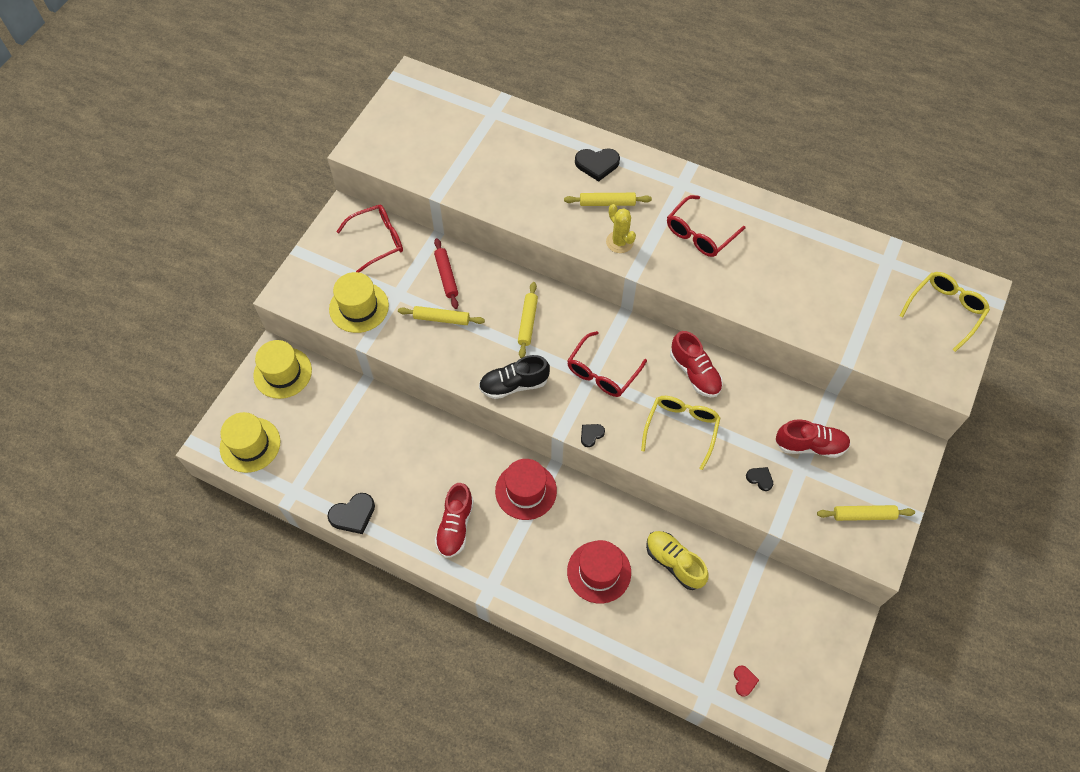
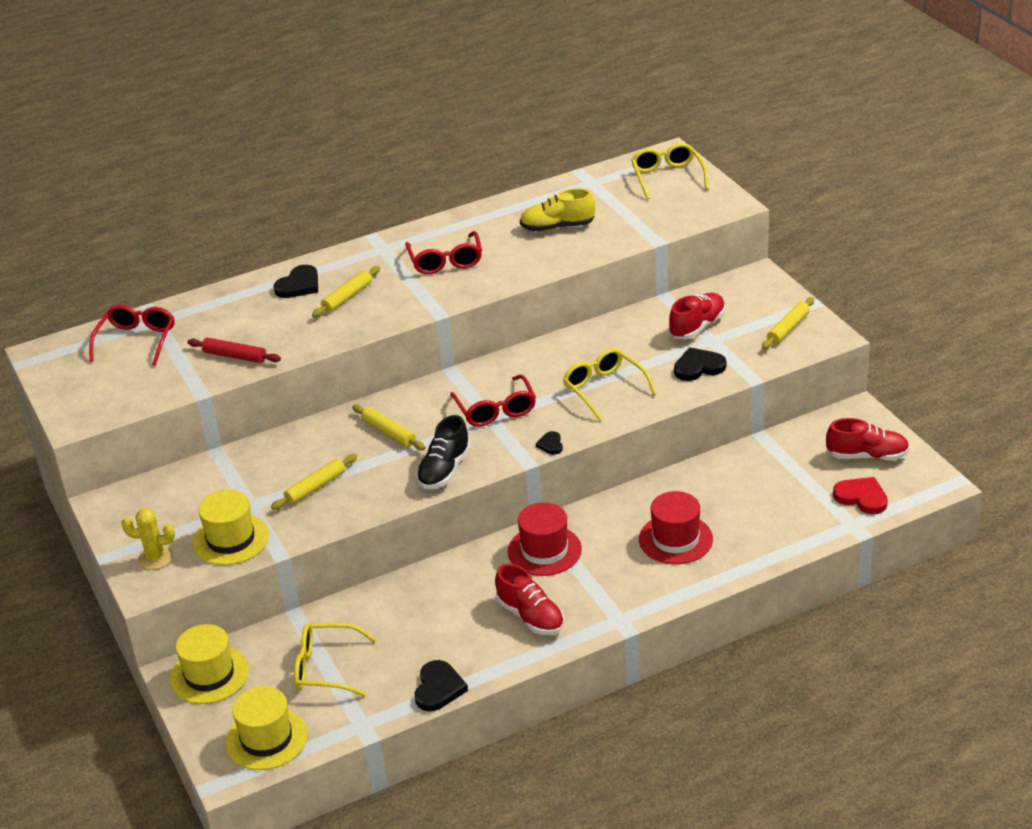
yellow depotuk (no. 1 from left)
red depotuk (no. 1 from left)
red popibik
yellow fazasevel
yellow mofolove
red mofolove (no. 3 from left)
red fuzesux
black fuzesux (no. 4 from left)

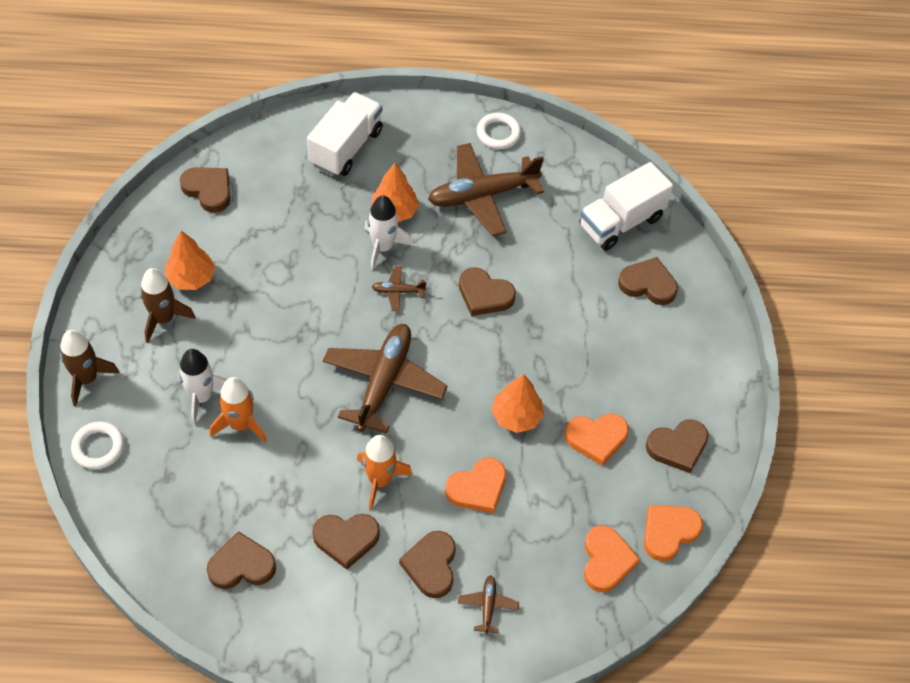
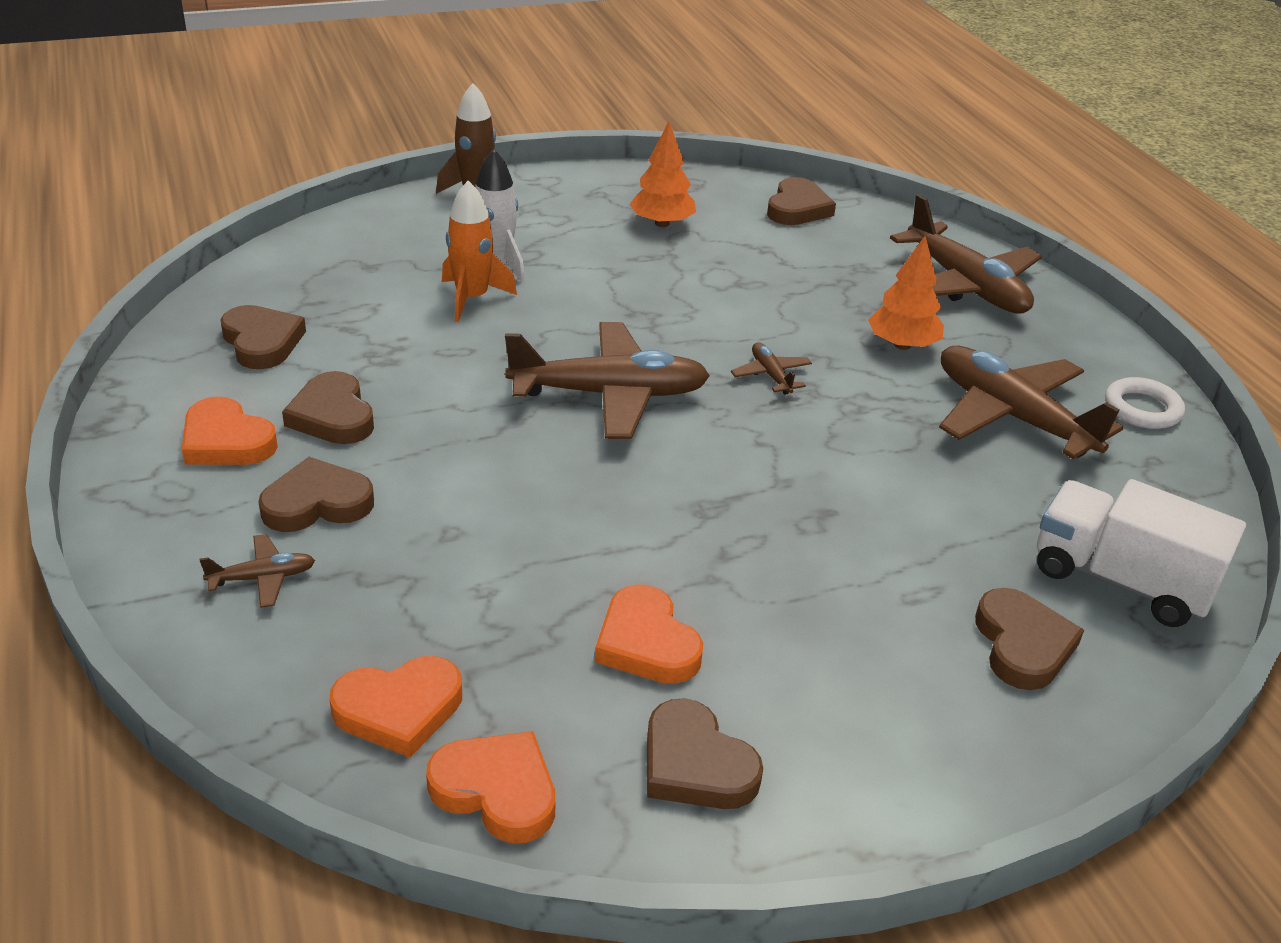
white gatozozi (no. 1 from left in the first image)
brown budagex (no. 2 from left in the first image)
orange budagex (no. 2 from left in the first image)
white budagex (no. 2 from left in the first image)
brown fuzesux (no. 5 from left in the first image)
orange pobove (no. 3 from left in the first image)
orange fuzesux (no. 1 from left)
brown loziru (no. 4 from left)

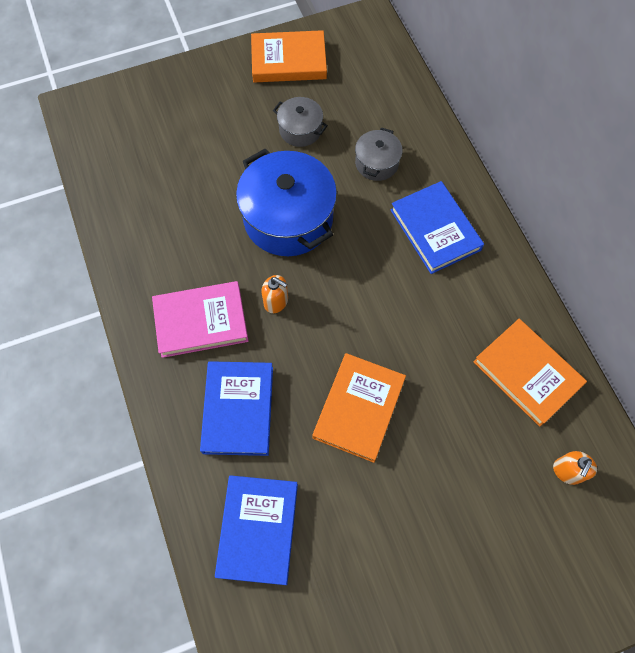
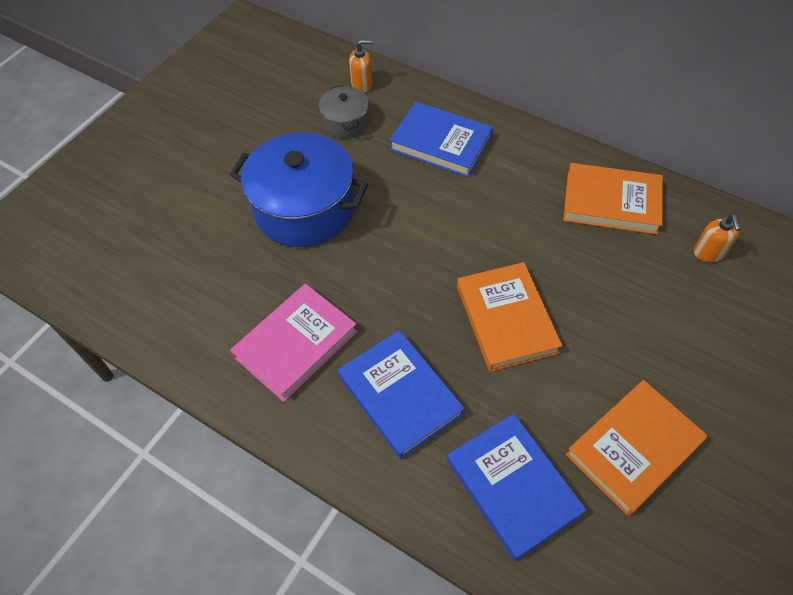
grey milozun (no. 1 from left in the first image)
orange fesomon (no. 3 from left)
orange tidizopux (no. 1 from left)

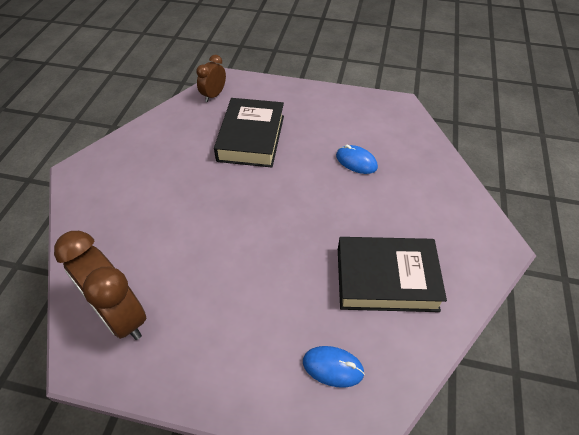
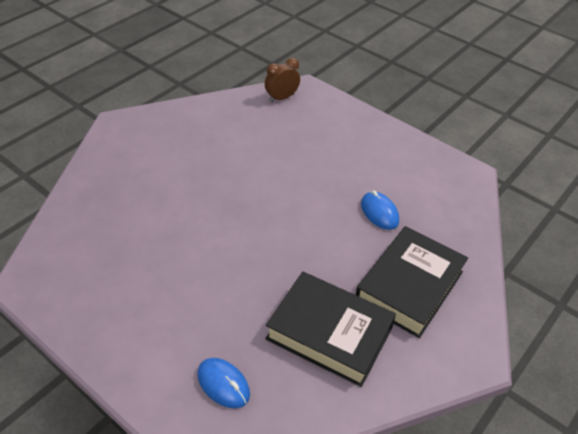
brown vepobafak (no. 1 from left in the first image)
black fesomon (no. 2 from left)

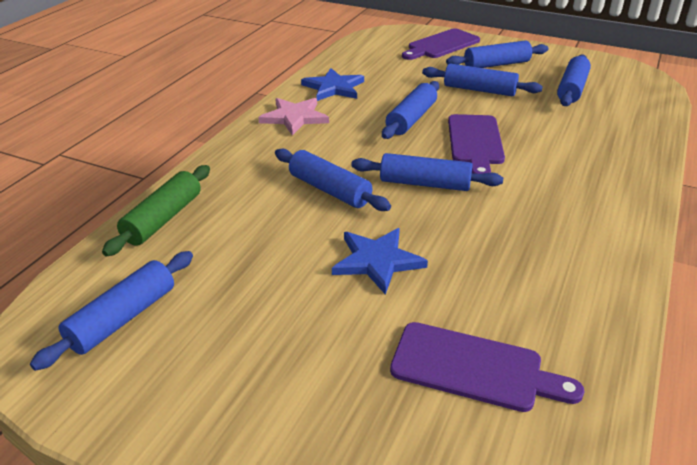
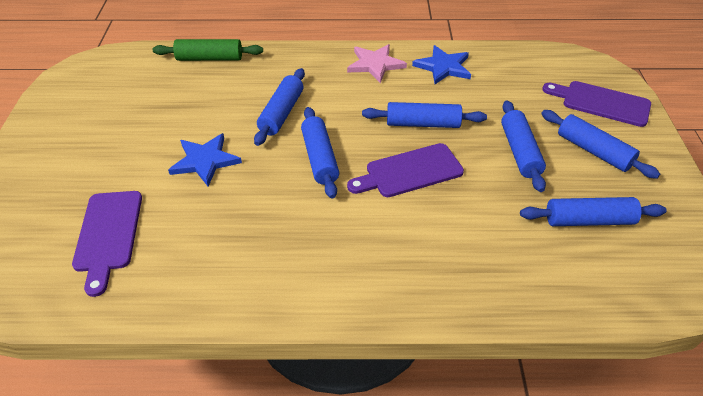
blue popibik (no. 1 from left in the first image)

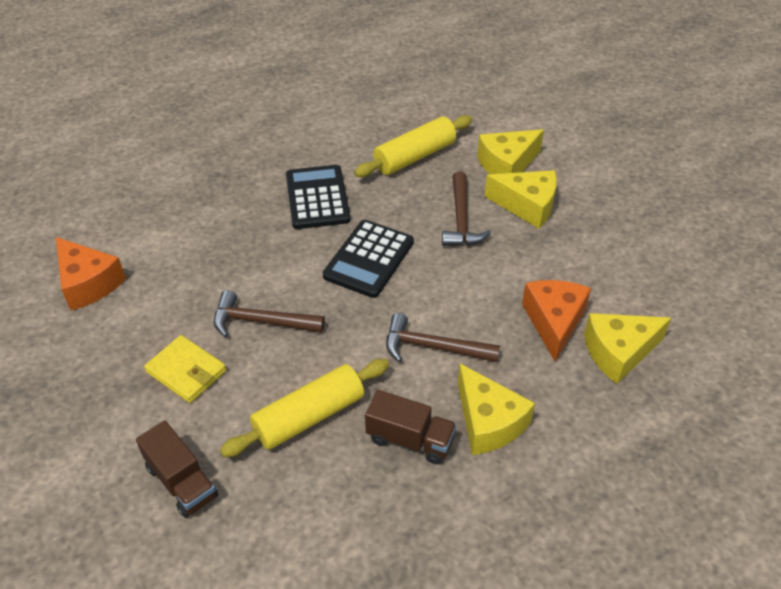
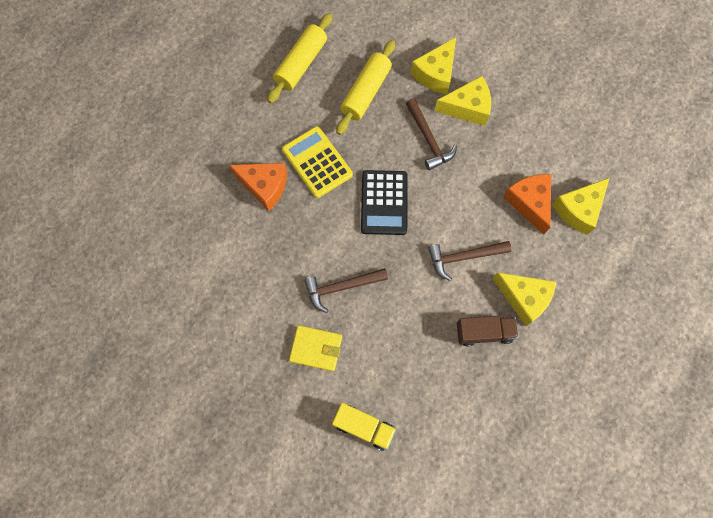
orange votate (no. 1 from left)
yellow popibik (no. 1 from left)
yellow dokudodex
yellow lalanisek

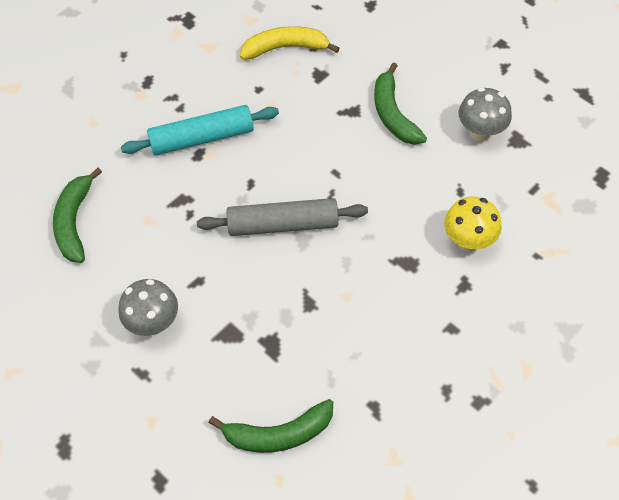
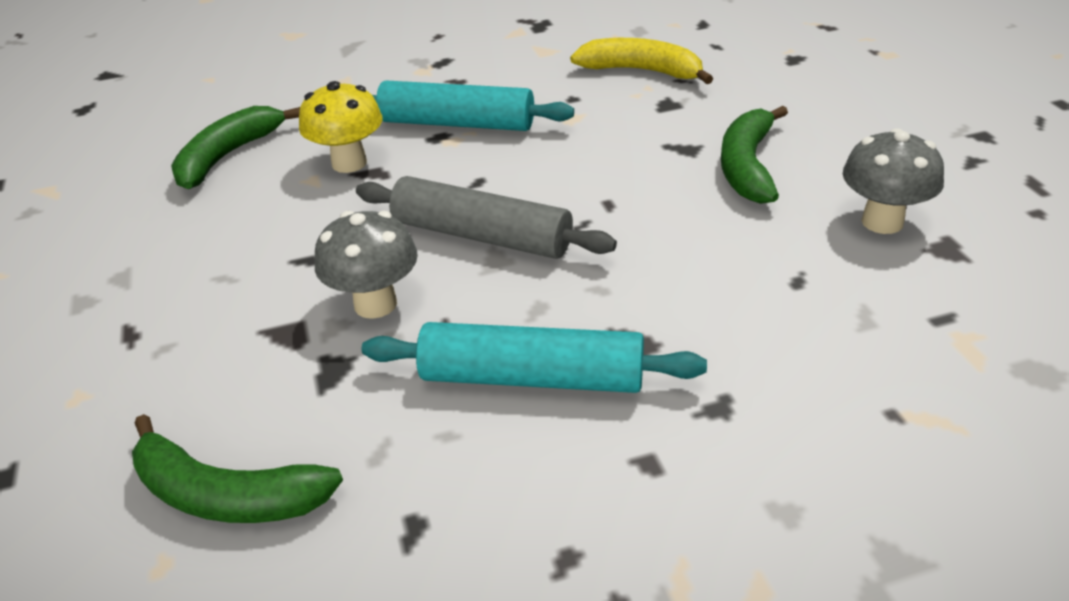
turquoise popibik (no. 2 from left)
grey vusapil (no. 1 from left)
yellow vusapil

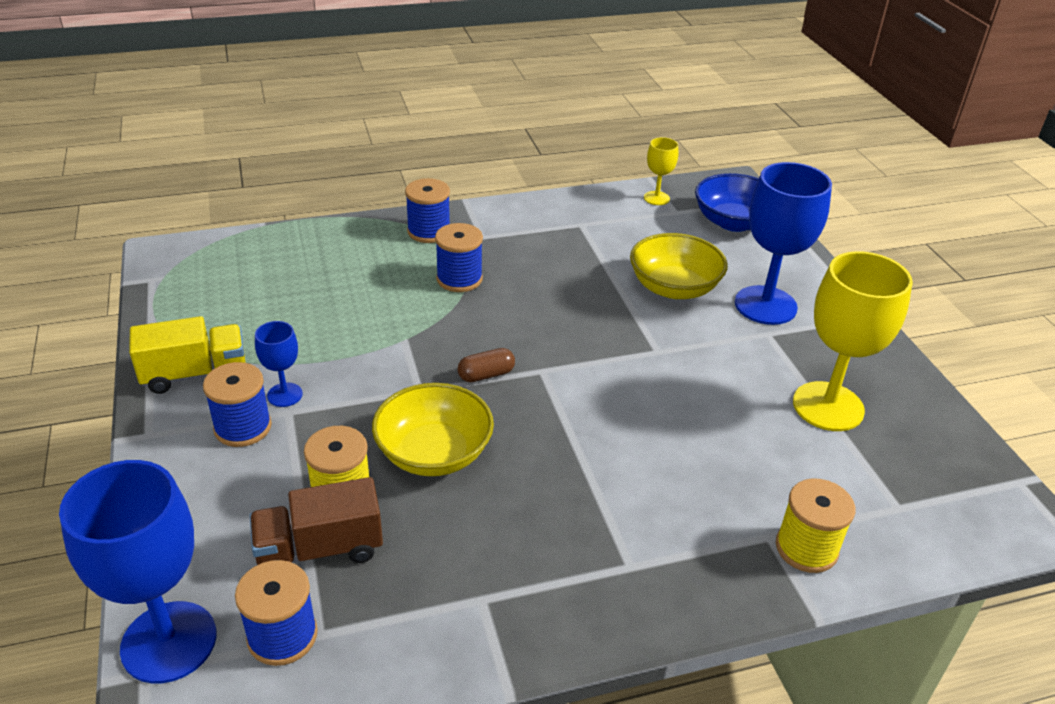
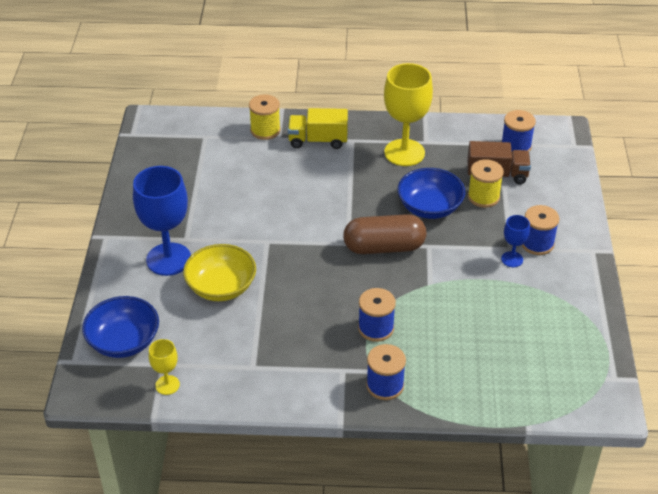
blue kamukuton (no. 1 from left in the first image)
yellow dokudodex
yellow kamukuton (no. 2 from left)
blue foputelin (no. 2 from left)
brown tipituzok

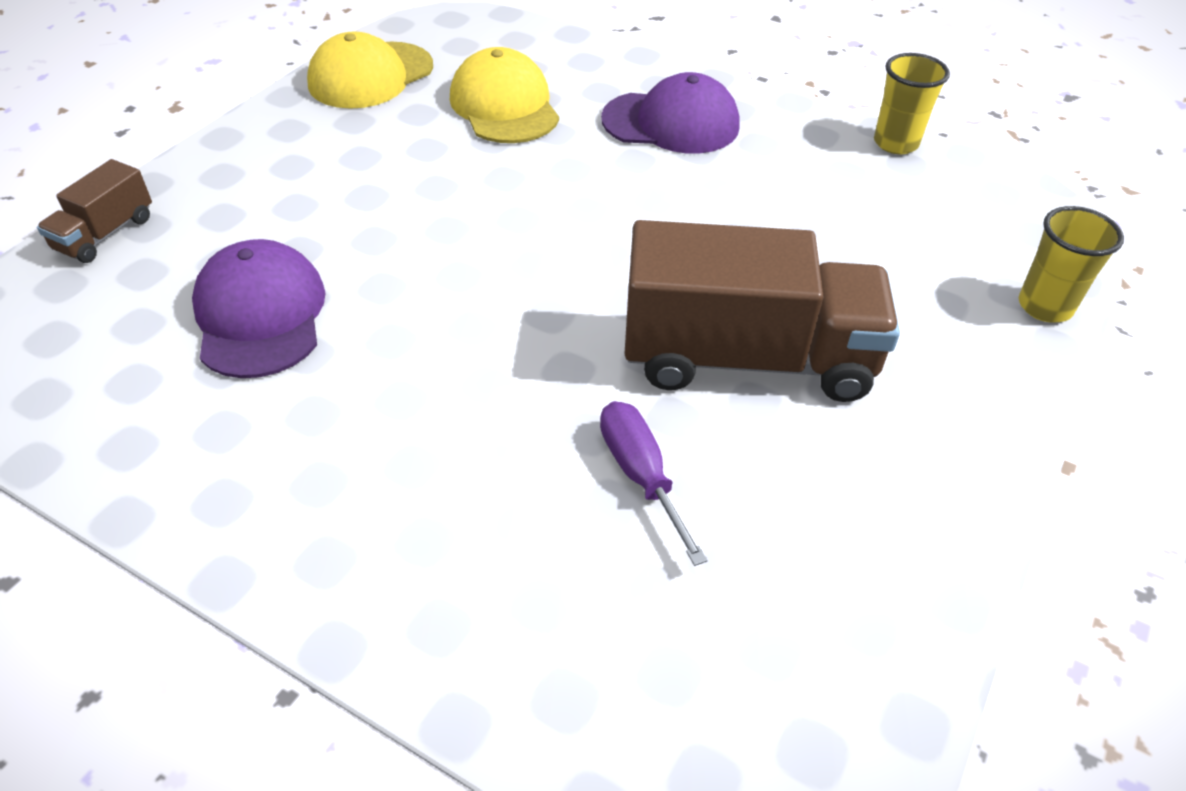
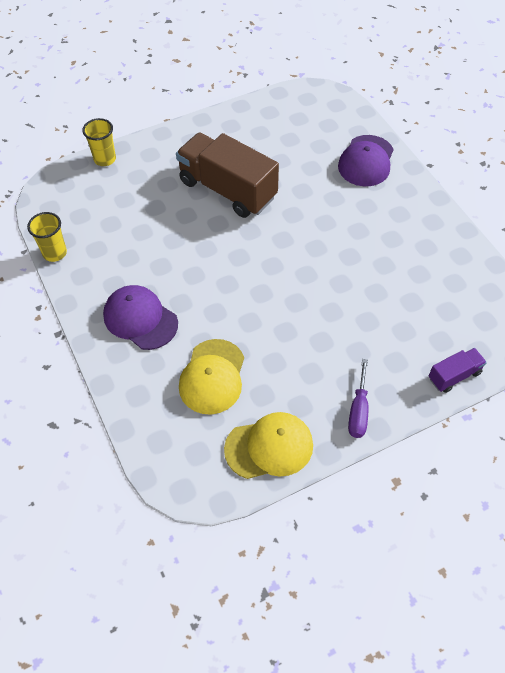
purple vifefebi (no. 2 from left)
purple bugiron
purple dokudodex

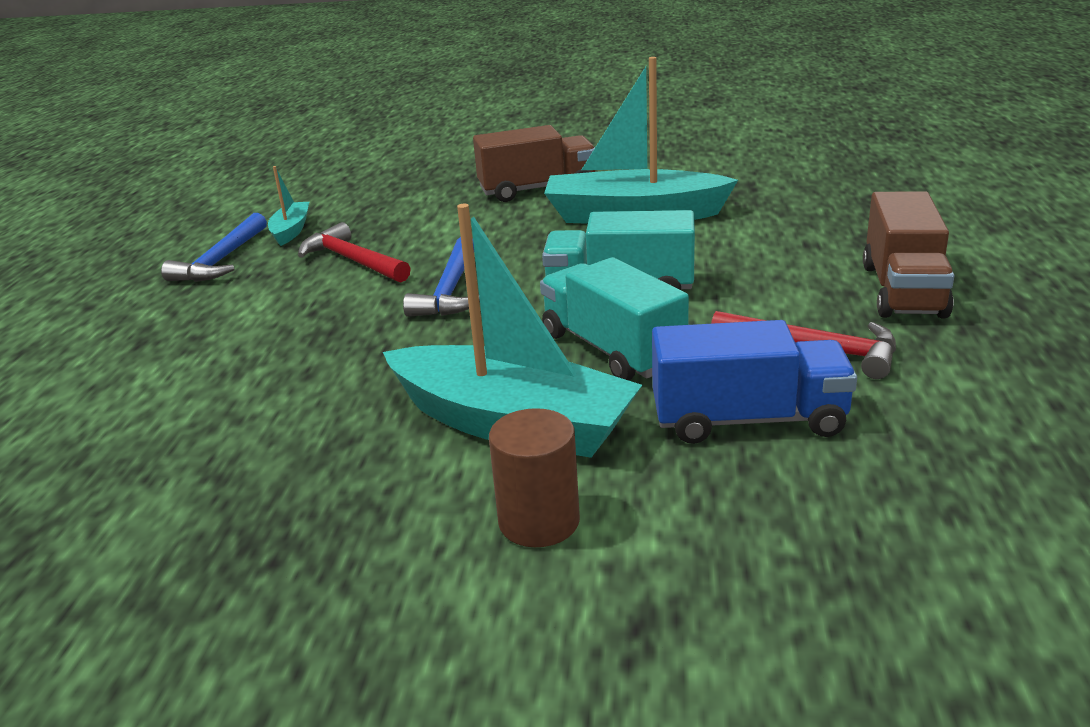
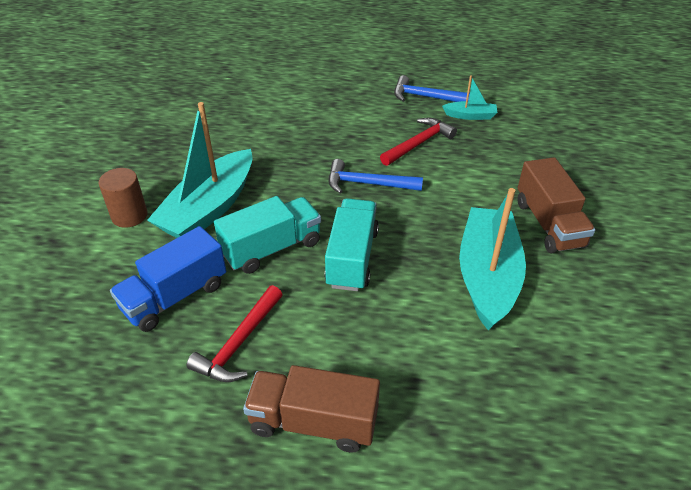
blue dokudodex

